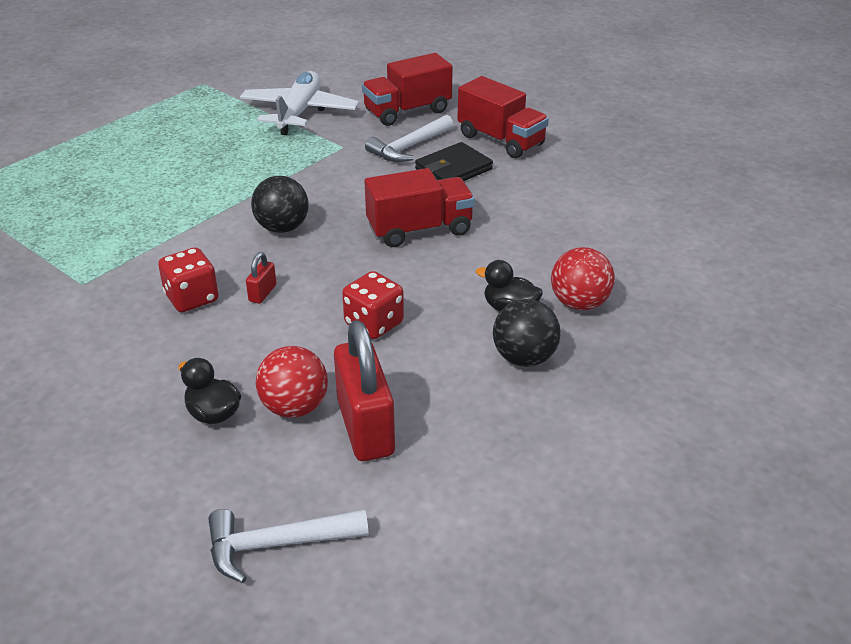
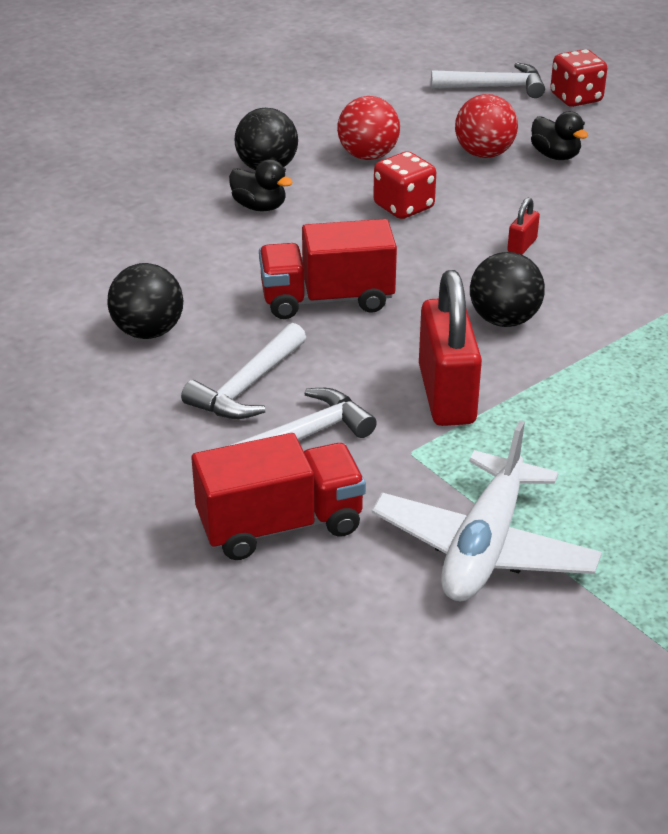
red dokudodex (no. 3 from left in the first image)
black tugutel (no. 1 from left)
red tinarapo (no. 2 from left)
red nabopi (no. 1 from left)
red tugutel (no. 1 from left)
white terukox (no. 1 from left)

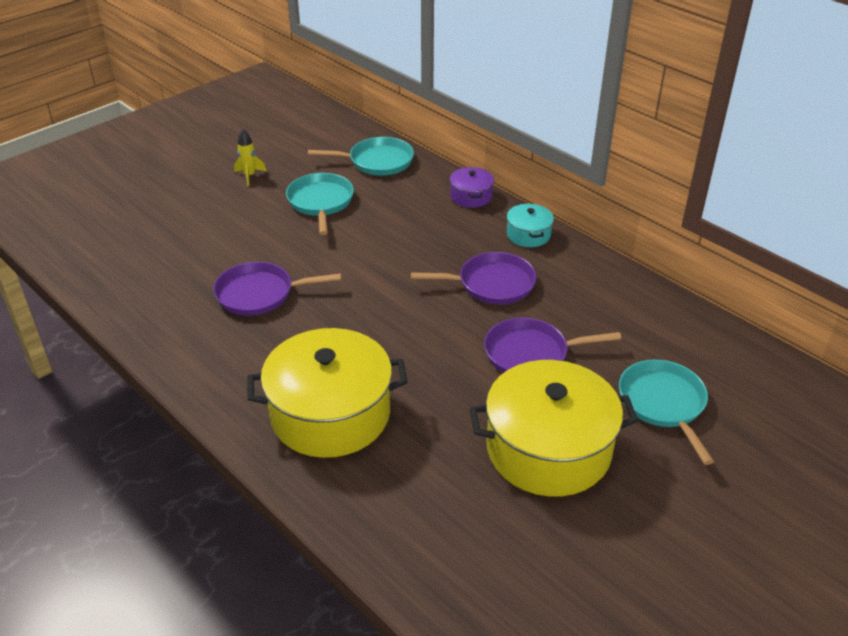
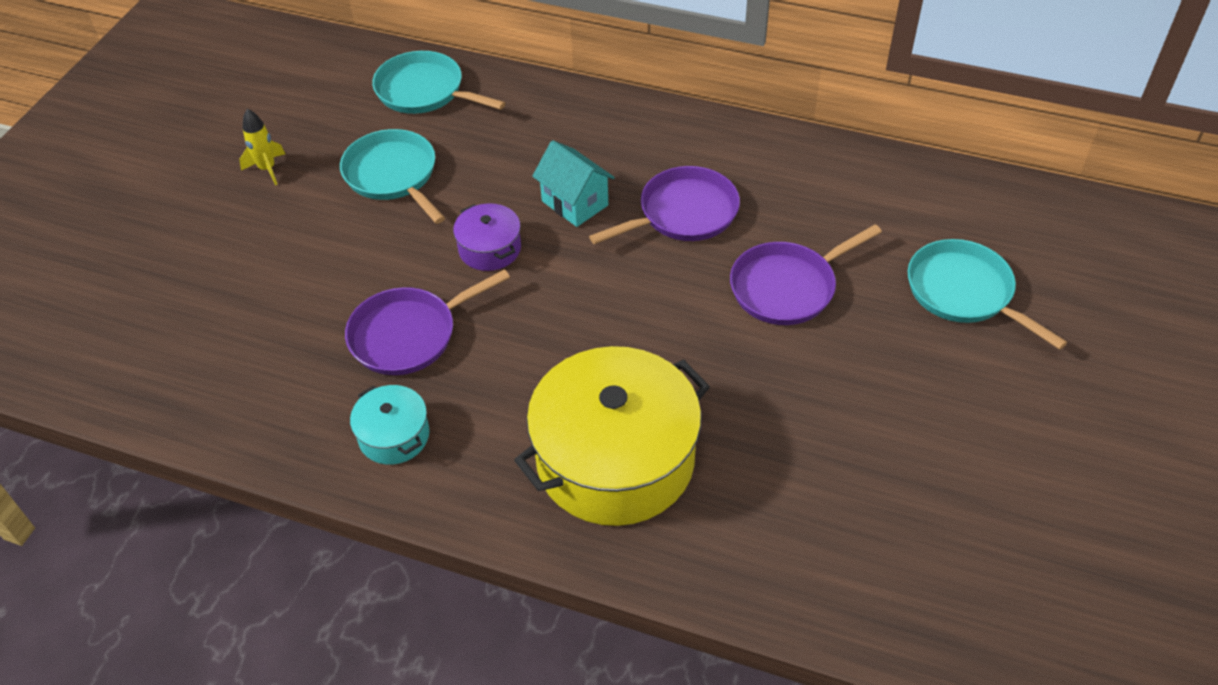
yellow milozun (no. 2 from left in the first image)
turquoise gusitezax
purple milozun
turquoise milozun
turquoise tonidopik (no. 2 from left)

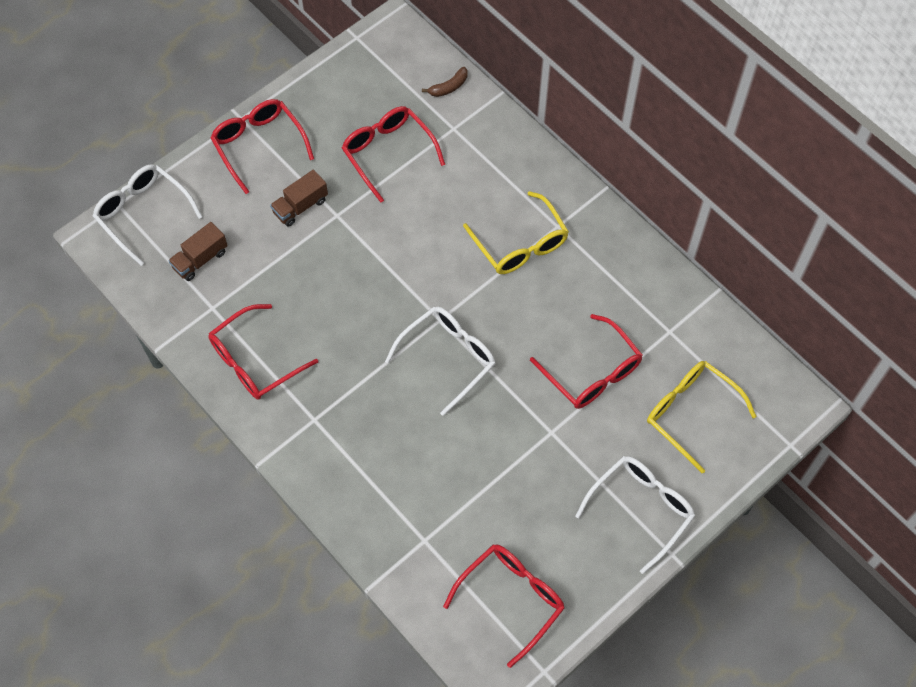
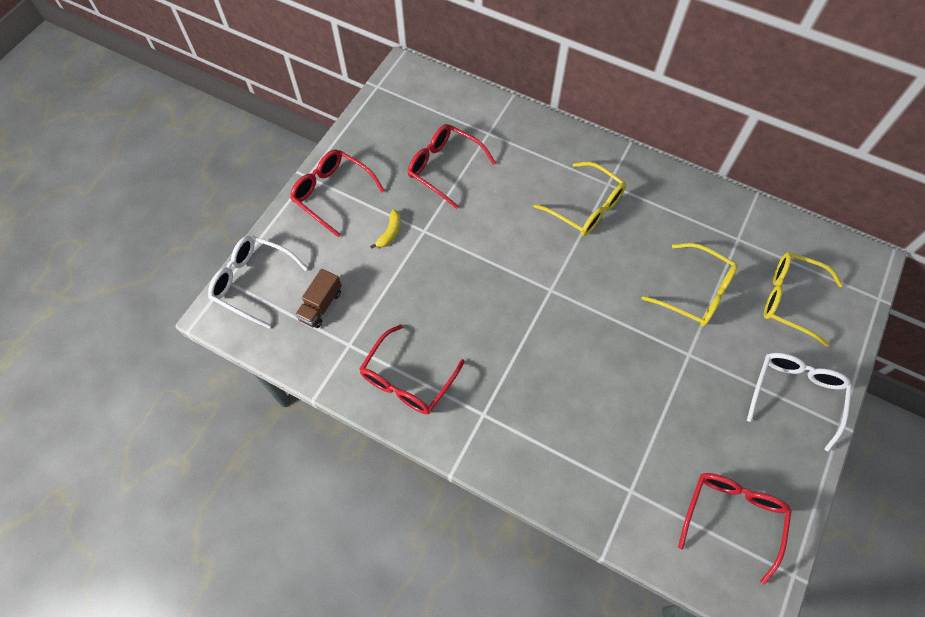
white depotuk (no. 2 from left in the first image)
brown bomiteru
yellow bomiteru
yellow depotuk (no. 2 from left)

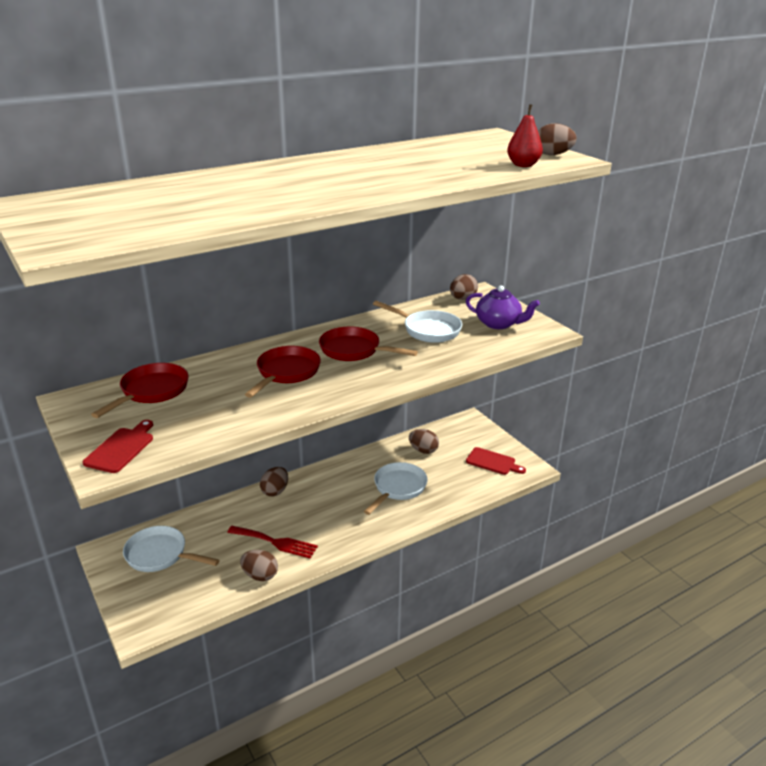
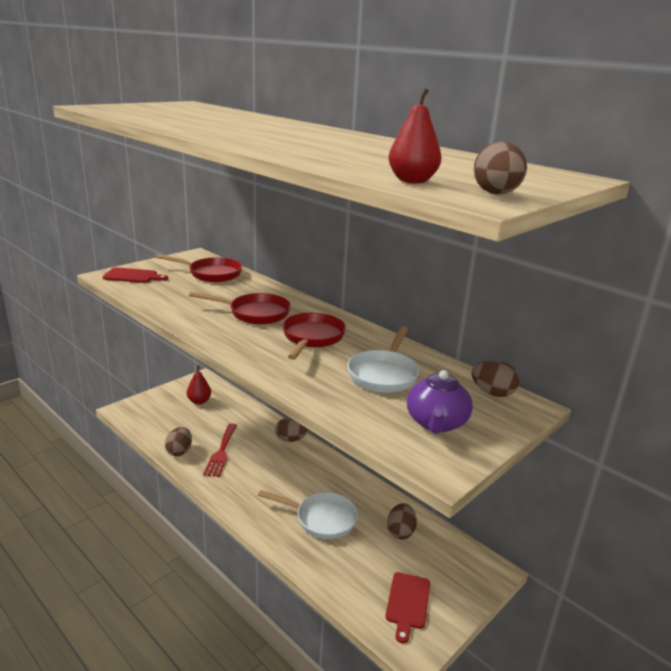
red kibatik (no. 1 from left)

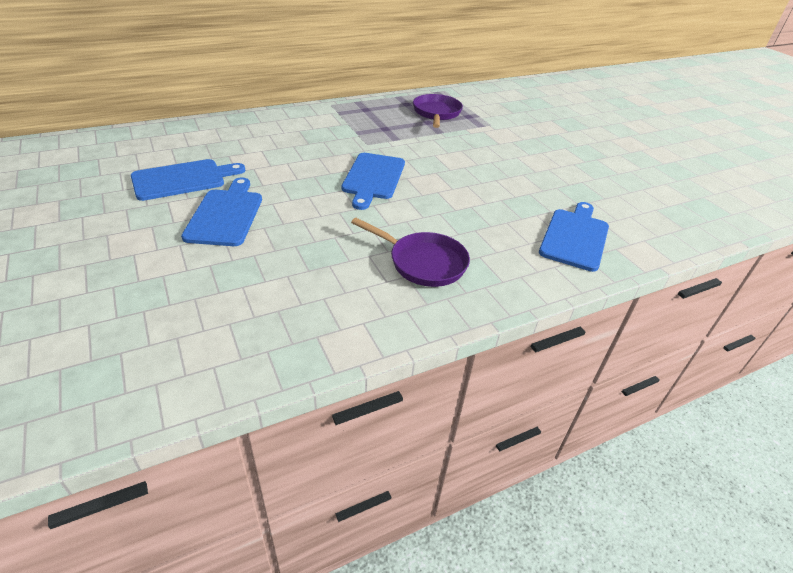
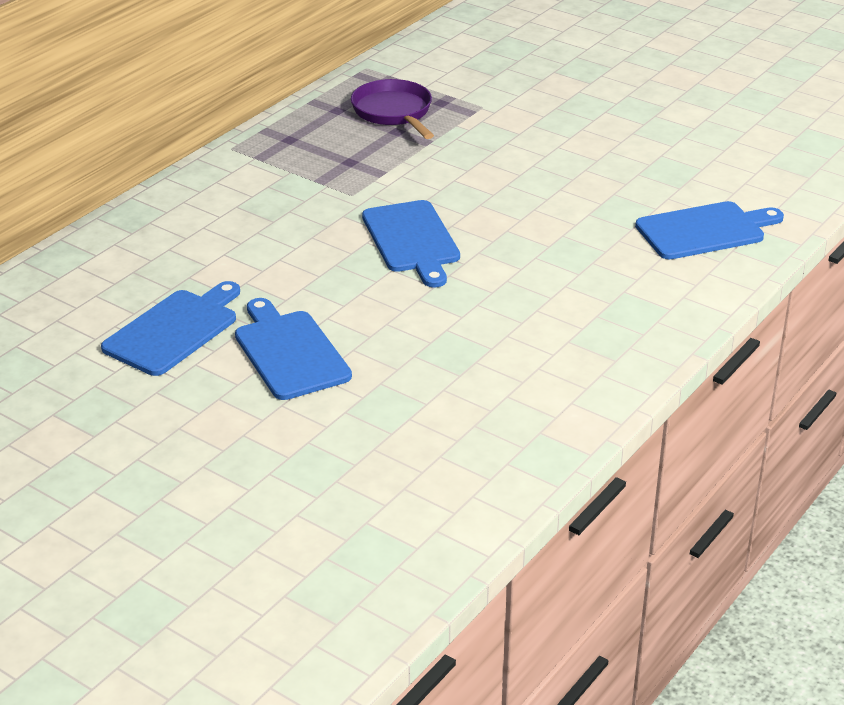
purple tonidopik (no. 1 from left in the first image)
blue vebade (no. 4 from left)

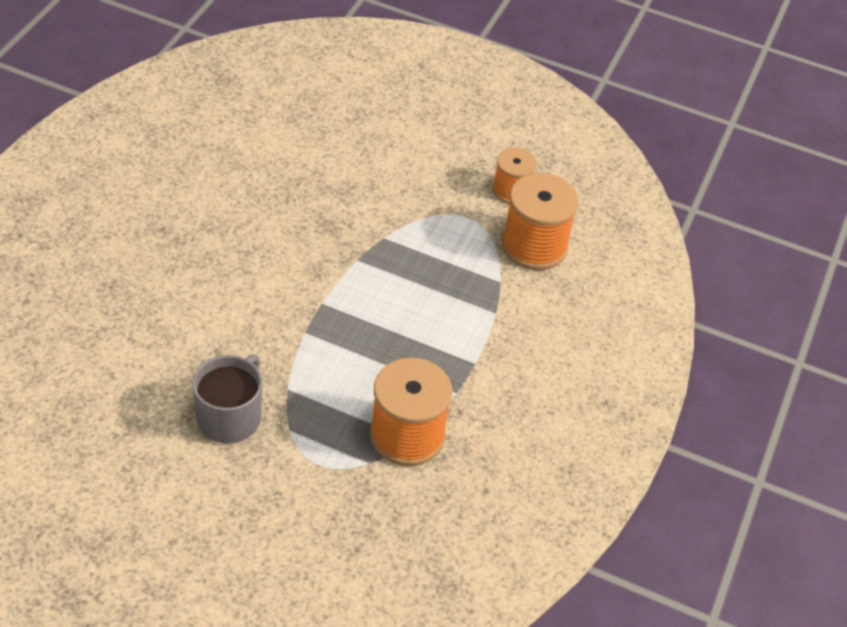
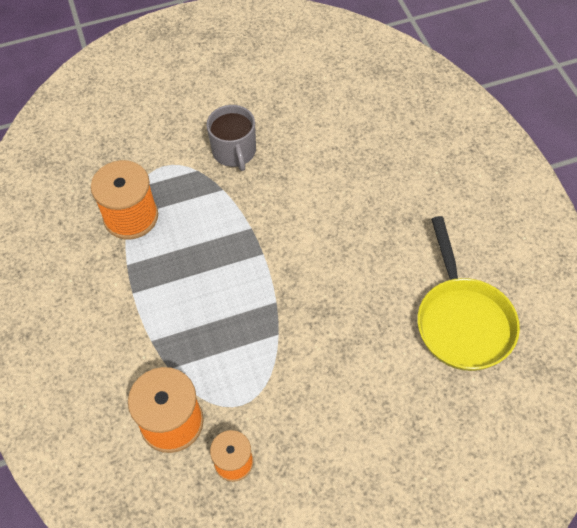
yellow tonidopik

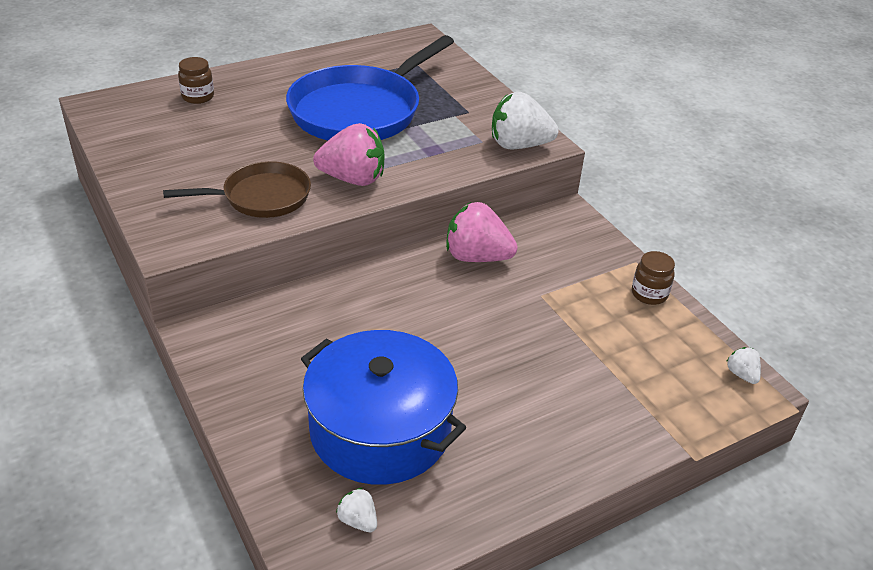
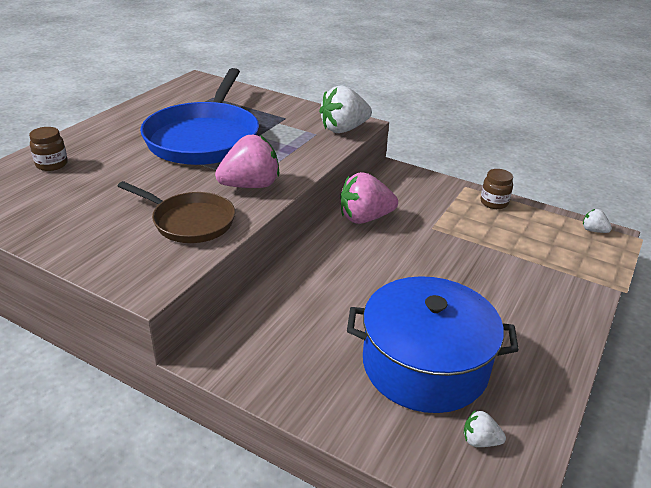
brown tonidopik

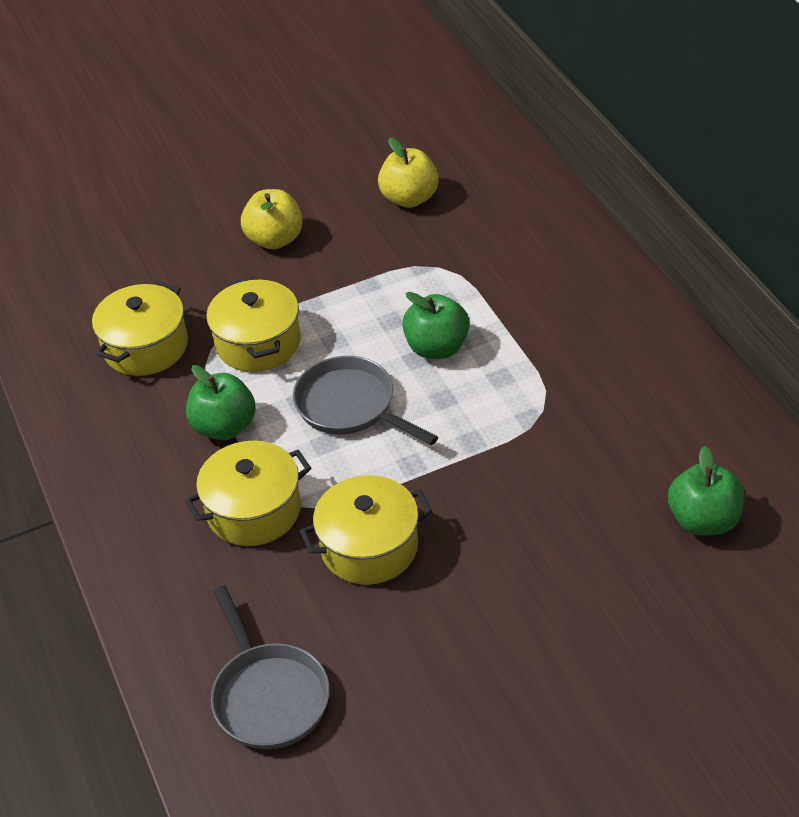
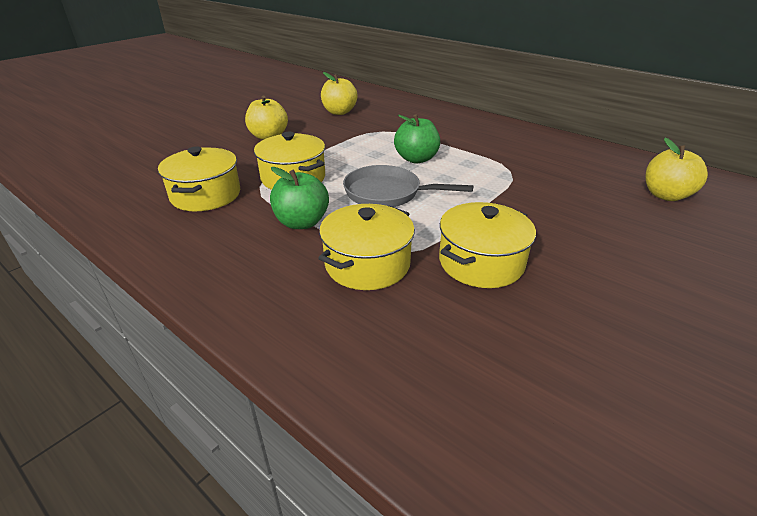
grey tonidopik (no. 1 from left in the first image)
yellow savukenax (no. 3 from left)

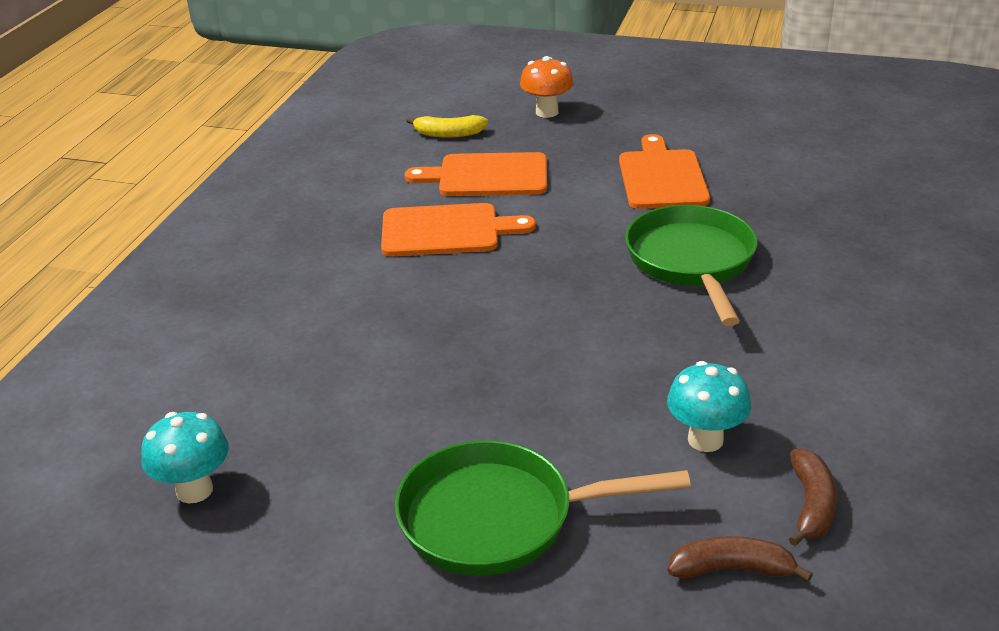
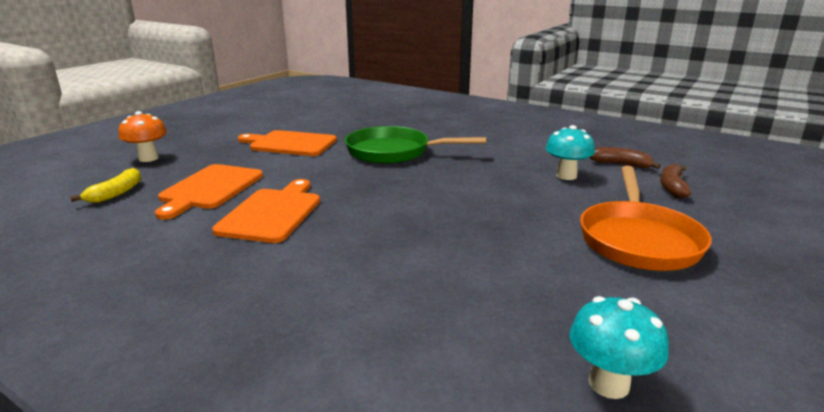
orange tonidopik

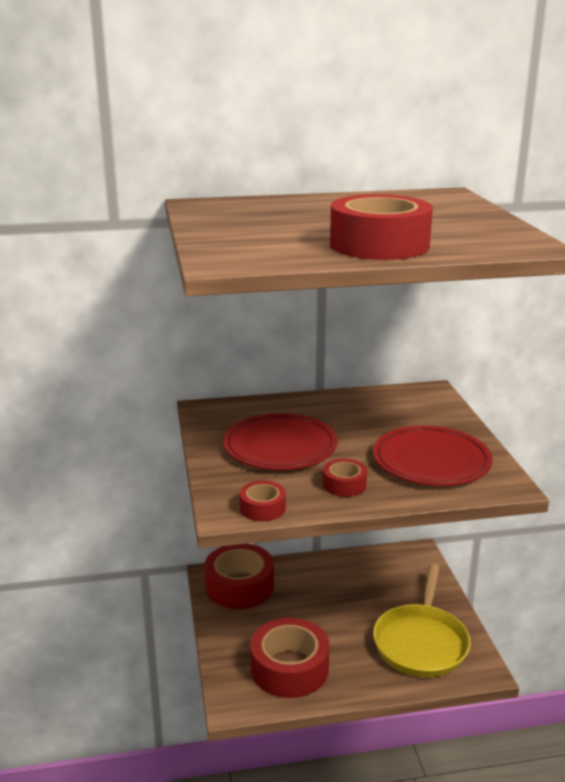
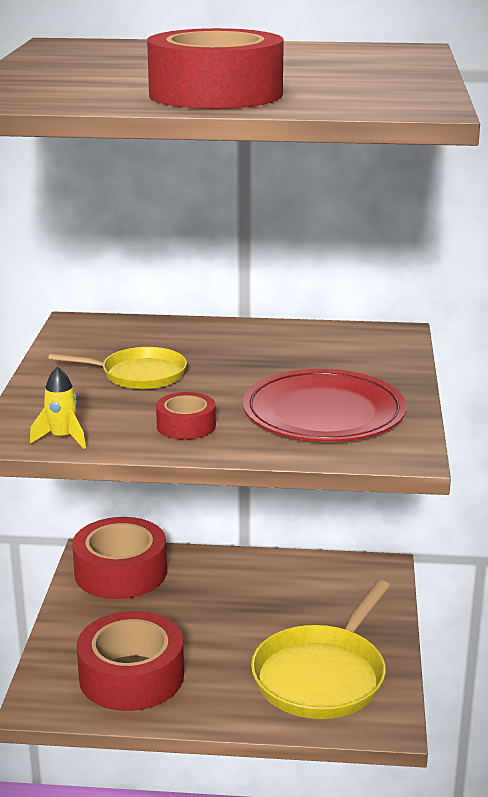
yellow tonidopik (no. 1 from left)
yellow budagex

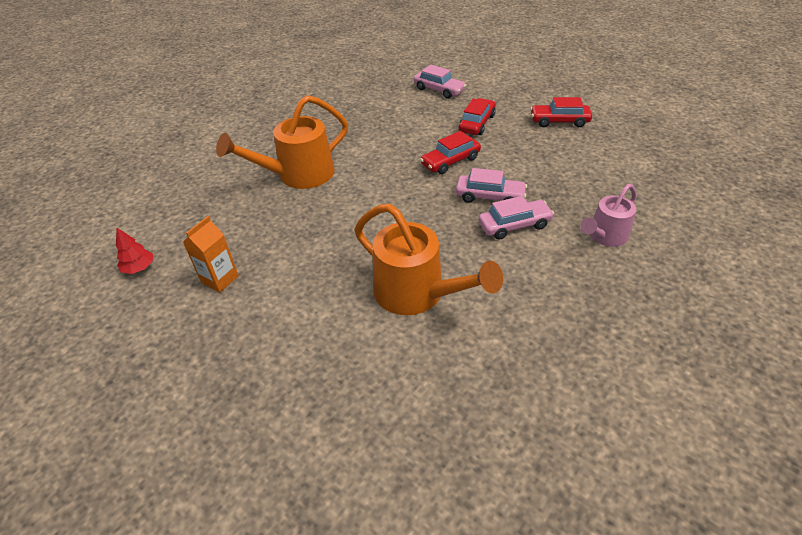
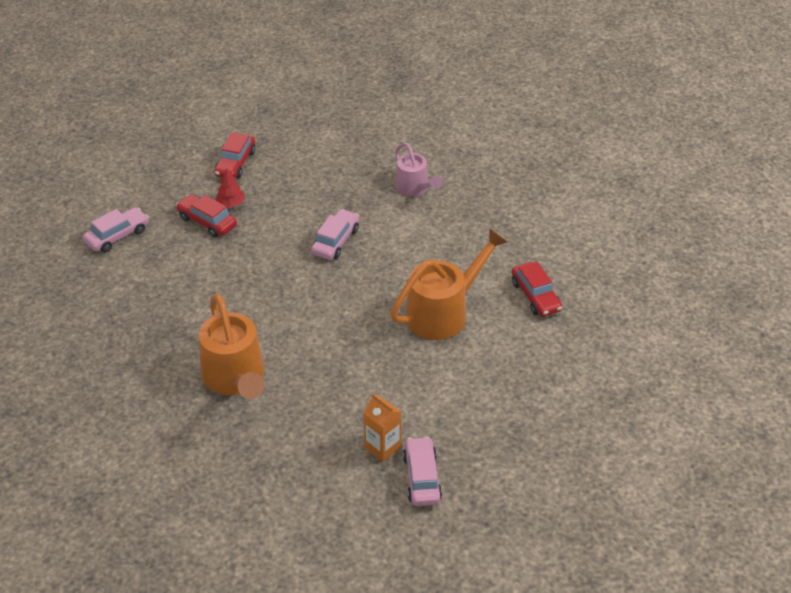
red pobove
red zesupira (no. 3 from left)
pink zesupira (no. 3 from left)

